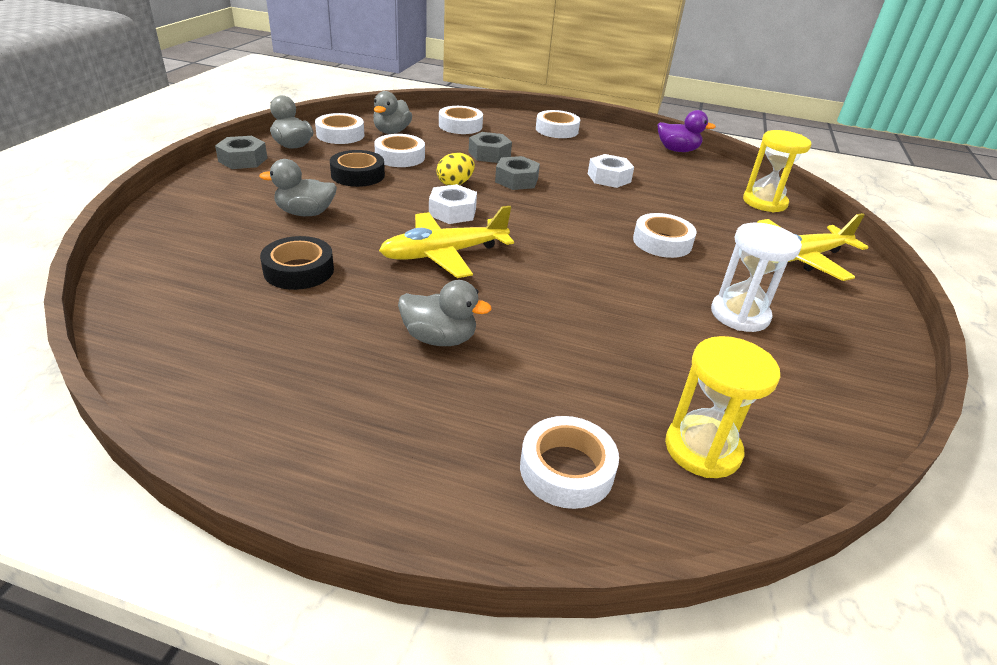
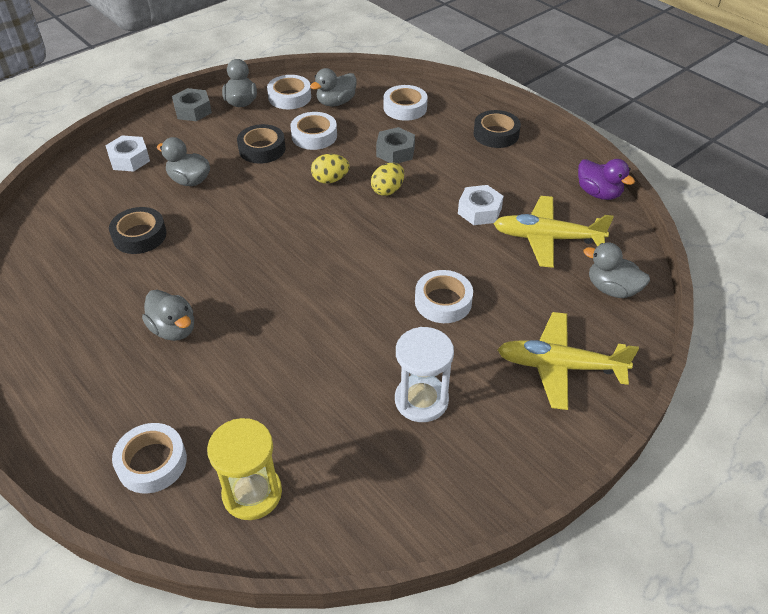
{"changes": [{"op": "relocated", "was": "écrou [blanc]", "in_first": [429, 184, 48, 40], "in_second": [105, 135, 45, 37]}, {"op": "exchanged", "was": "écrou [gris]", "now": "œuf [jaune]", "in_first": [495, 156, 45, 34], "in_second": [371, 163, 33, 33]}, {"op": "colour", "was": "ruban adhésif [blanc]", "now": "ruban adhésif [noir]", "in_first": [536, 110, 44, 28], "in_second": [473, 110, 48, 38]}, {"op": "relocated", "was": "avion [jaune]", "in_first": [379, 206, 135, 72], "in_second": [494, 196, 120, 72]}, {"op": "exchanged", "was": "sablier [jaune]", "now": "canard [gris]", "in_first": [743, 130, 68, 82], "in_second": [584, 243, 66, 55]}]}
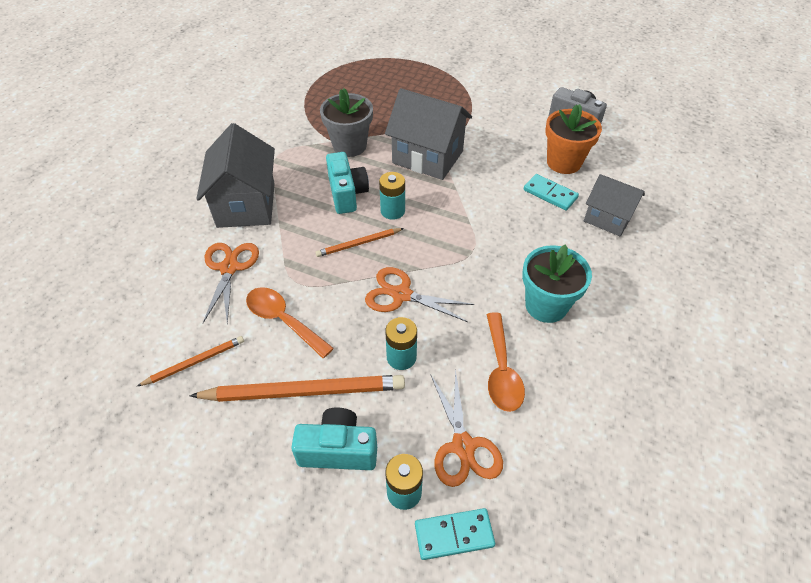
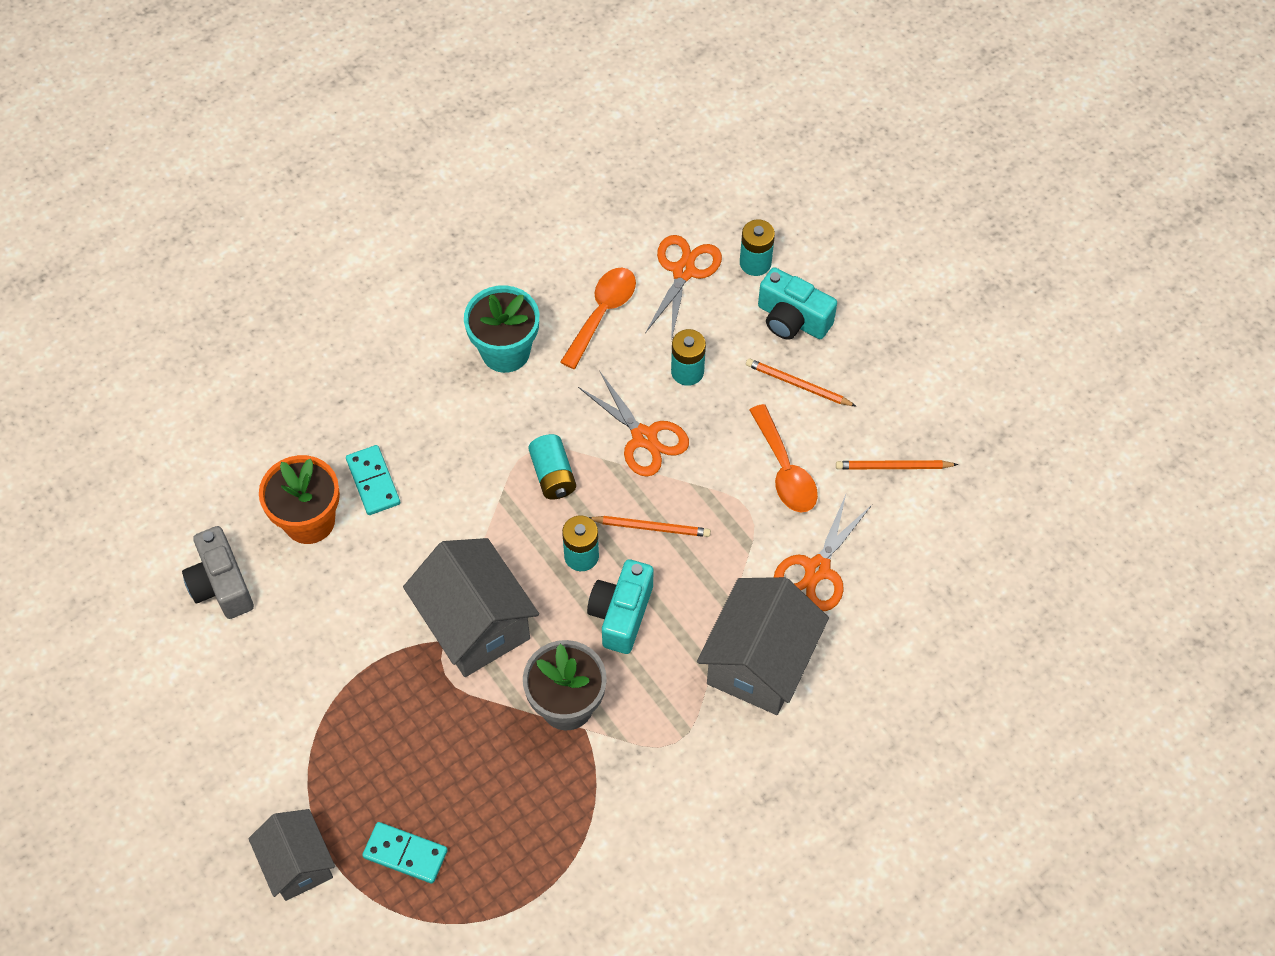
{"changes": [{"op": "relocated", "was": "maison [gris]", "in_first": [584, 174, 61, 62], "in_second": [248, 809, 87, 92]}, {"op": "relocated", "was": "domino [turquoise]", "in_first": [415, 508, 80, 52], "in_second": [362, 822, 86, 61]}, {"op": "appeared", "now": "pile [turquoise]", "in_second": [528, 434, 48, 65]}, {"op": "size", "was": "crayon [orange]", "in_first": [189, 375, 216, 27], "in_second": [746, 358, 111, 49], "ratio": 0.53}]}
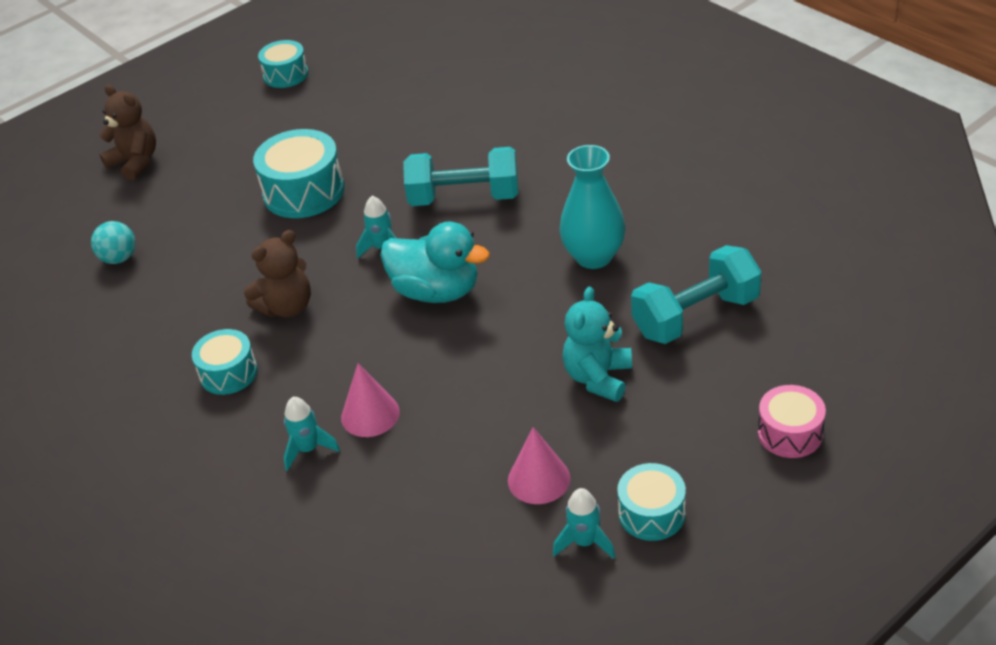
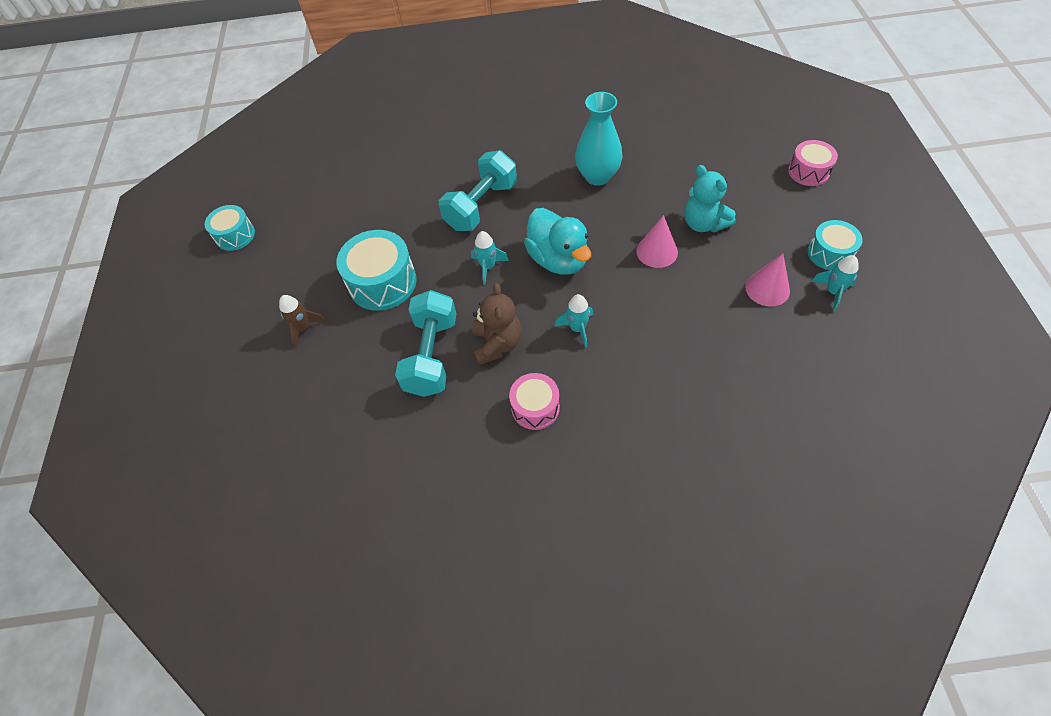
{"changes": [{"op": "appeared", "now": "fusée [marron]", "in_second": [279, 295, 47, 53]}, {"op": "relocated", "was": "haltère [turquoise]", "in_first": [631, 245, 131, 99], "in_second": [395, 290, 62, 107]}, {"op": "colour", "was": "tambour [turquoise]", "now": "tambour [rose]", "in_first": [192, 329, 66, 66], "in_second": [509, 373, 51, 57]}, {"op": "spun", "was": "canard [turquoise]", "in_first": [380, 222, 110, 81], "in_second": [524, 208, 67, 67], "clockwise": 90}, {"op": "relocated", "was": "fusée [turquoise]", "in_first": [284, 397, 56, 74], "in_second": [555, 294, 38, 54]}, {"op": "relocated", "was": "cône [rose]", "in_first": [341, 363, 59, 74], "in_second": [636, 215, 42, 53]}, {"op": "missing", "was": "balle [turquoise]", "in_first": [91, 221, 45, 43]}, {"op": "missing", "was": "ours en peluche [marron]", "in_first": [99, 85, 57, 95]}]}
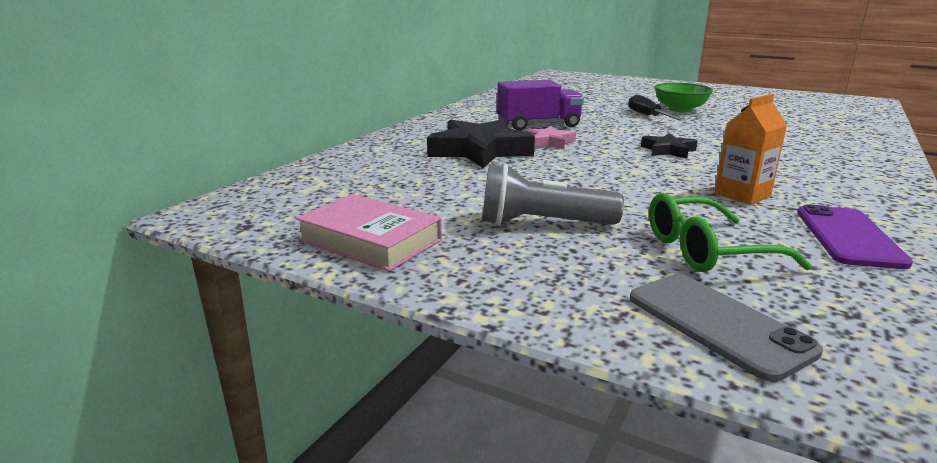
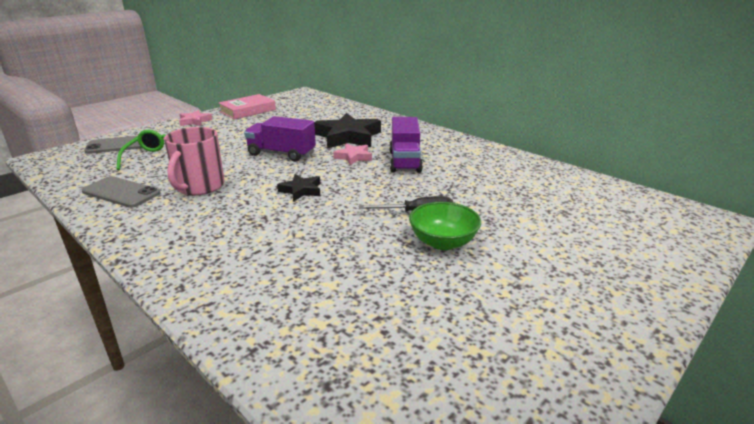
{"changes": [{"op": "colour", "was": "téléphone [violet]", "now": "téléphone [gris]", "in_first": [797, 204, 116, 65], "in_second": [82, 176, 79, 32]}, {"op": "exchanged", "was": "brique de lait [orange]", "now": "tasse [rose]", "in_first": [715, 94, 72, 111], "in_second": [164, 127, 61, 68]}, {"op": "appeared", "now": "étoile [rose]", "in_second": [179, 110, 34, 16]}, {"op": "appeared", "now": "camion [violet]", "in_second": [244, 116, 72, 46]}, {"op": "missing", "was": "lampe de poche [gris]", "in_first": [482, 163, 142, 62]}]}
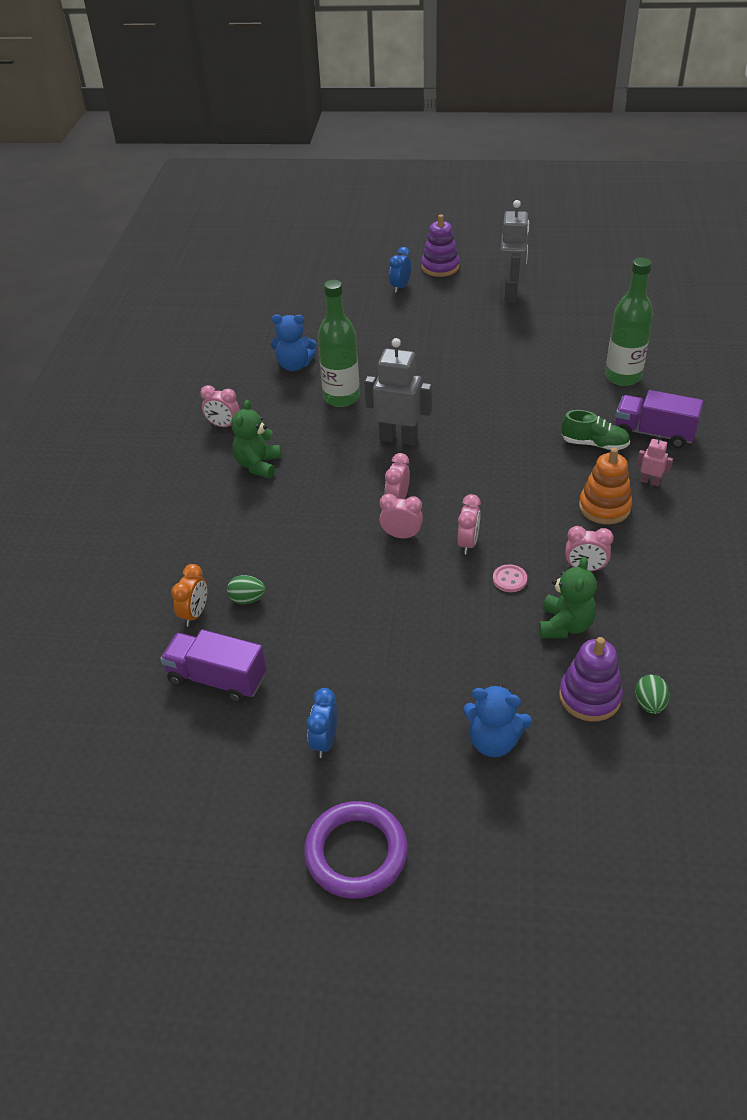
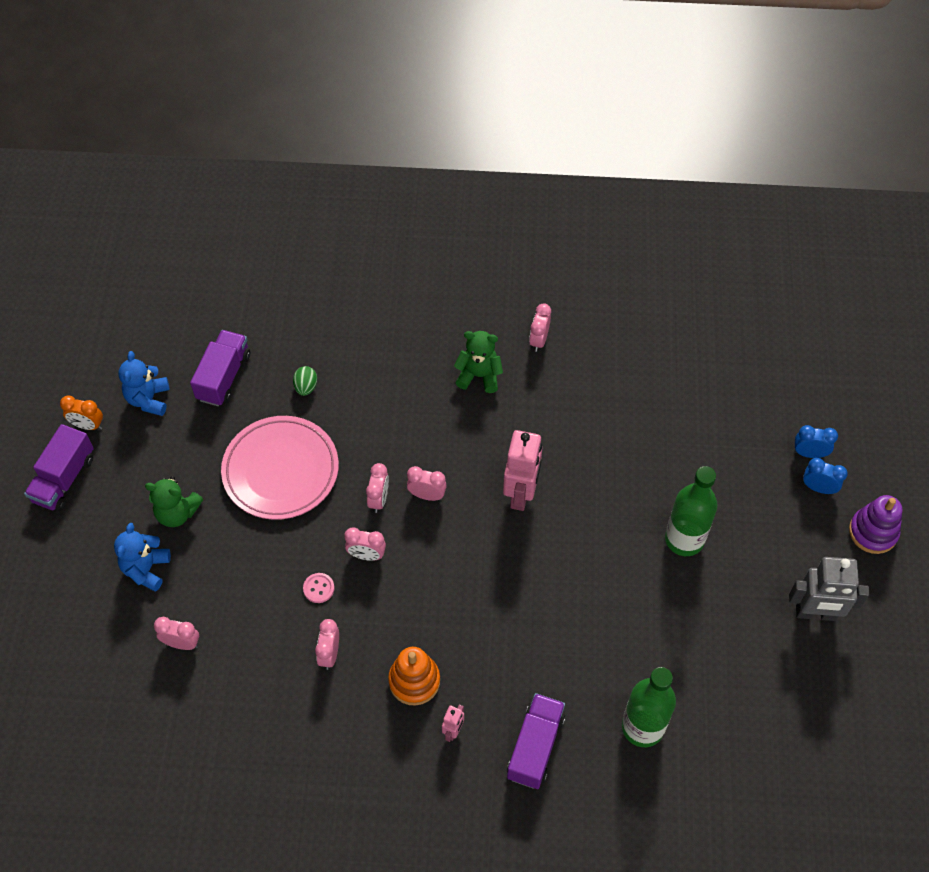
{"changes": [{"op": "exchanged", "was": "anneau [violet]", "now": "camion [violet]", "in_first": [304, 801, 104, 98], "in_second": [24, 424, 70, 88]}, {"op": "relocated", "was": "réveil [orange]", "in_first": [171, 564, 36, 63], "in_second": [60, 396, 43, 34]}, {"op": "relocated", "was": "ours en peluche [bleu]", "in_first": [271, 314, 45, 57], "in_second": [119, 351, 50, 65]}, {"op": "relocated", "was": "ours en peluche [vert]", "in_first": [539, 557, 58, 81], "in_second": [145, 476, 58, 51]}, {"op": "exchanged", "was": "jouet à empiler [violet]", "now": "réveil [rose]", "in_first": [559, 637, 64, 85], "in_second": [154, 617, 45, 33]}, {"op": "appeared", "now": "assiette [rose]", "in_second": [221, 416, 118, 104]}, {"op": "colour", "was": "robot [gris]", "now": "robot [rose]", "in_first": [364, 338, 68, 107], "in_second": [503, 430, 39, 81]}, {"op": "relocated", "was": "bouteille [vert]", "in_first": [318, 280, 42, 127], "in_second": [665, 466, 53, 90]}, {"op": "relocated", "was": "réveil [bleu]", "in_first": [307, 688, 30, 70], "in_second": [794, 425, 44, 33]}, {"op": "missing", "was": "chaussure [vert]", "in_first": [561, 410, 69, 40]}, {"op": "missing", "was": "œuf [vert]", "in_first": [635, 675, 34, 39]}]}
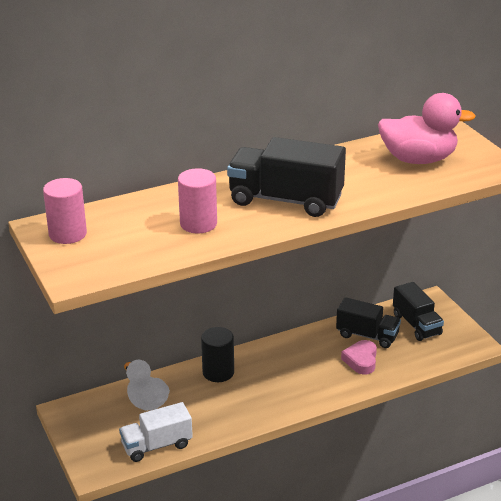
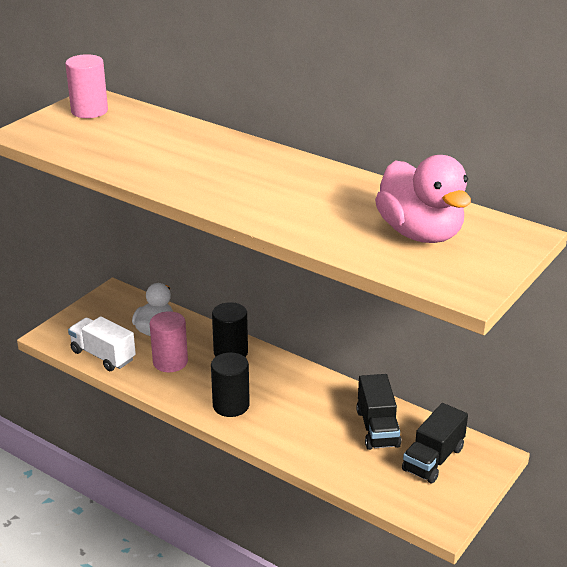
{"changes": [{"op": "relocated", "was": "cylindre [rose]", "in_first": [178, 168, 39, 65], "in_second": [150, 311, 38, 61]}, {"op": "appeared", "now": "cylindre [noir]", "in_second": [211, 352, 39, 65]}, {"op": "missing", "was": "camion [noir]", "in_first": [227, 137, 119, 80]}, {"op": "missing", "was": "cœur [rose]", "in_first": [341, 340, 36, 35]}]}
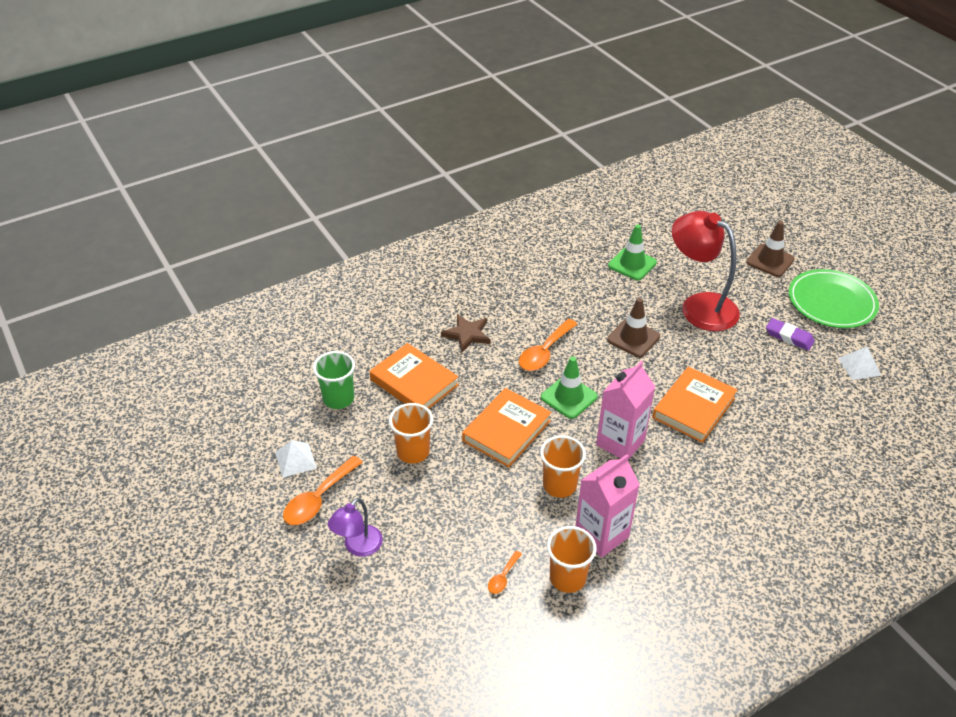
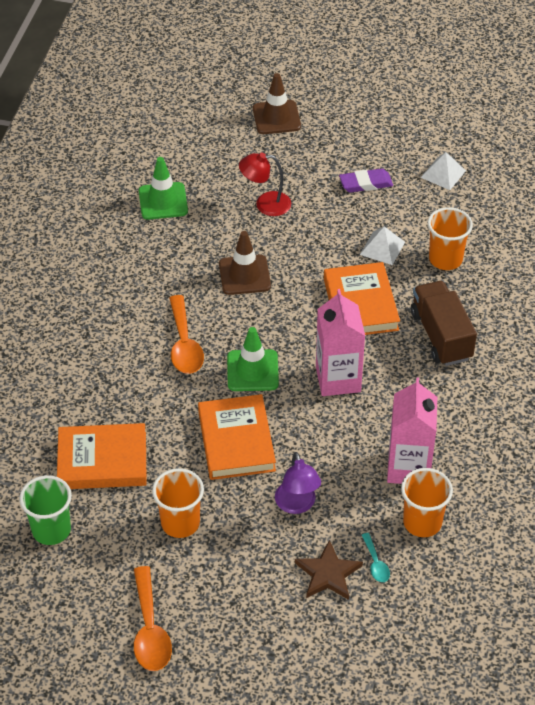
{"changes": [{"op": "size", "was": "lampe [rouge]", "in_first": [672, 211, 68, 120], "in_second": [239, 153, 52, 63], "ratio": 0.54}, {"op": "relocated", "was": "lampe [violet]", "in_first": [328, 498, 55, 59], "in_second": [275, 452, 46, 62]}, {"op": "relocated", "was": "étoile [marron]", "in_first": [441, 314, 50, 38], "in_second": [295, 540, 68, 60]}, {"op": "relocated", "was": "pyramide [blanc]", "in_first": [275, 440, 42, 38], "in_second": [360, 226, 45, 39]}, {"op": "colour", "was": "cuillère [orange]", "now": "cuillère [turquoise]", "in_first": [488, 551, 34, 43], "in_second": [362, 533, 28, 49]}, {"op": "appeared", "now": "camion [marron]", "in_second": [411, 281, 66, 85]}, {"op": "relocated", "was": "gobelet [orange]", "in_first": [540, 435, 46, 63], "in_second": [428, 207, 45, 63]}, {"op": "missing", "was": "assiette [vert]", "in_first": [789, 269, 90, 59]}]}
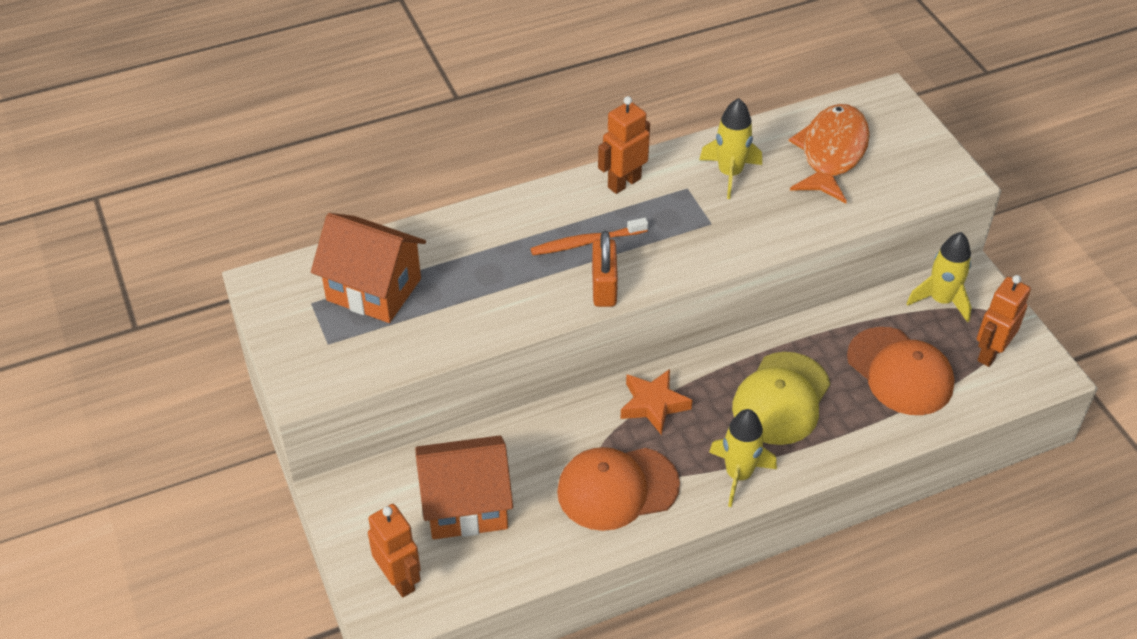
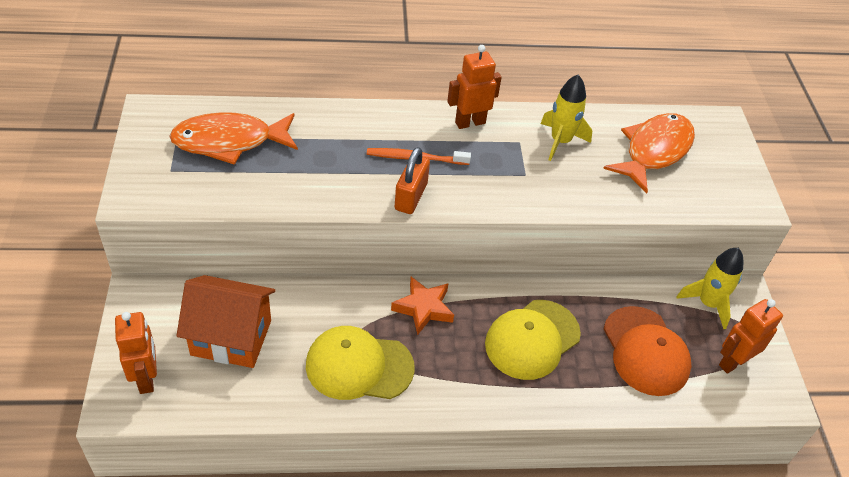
{"changes": [{"op": "exchanged", "was": "maison [orange]", "now": "poisson [orange]", "in_first": [311, 213, 115, 110], "in_second": [169, 112, 129, 53]}, {"op": "colour", "was": "casquette [orange]", "now": "casquette [jaune]", "in_first": [557, 447, 123, 84], "in_second": [306, 326, 109, 74]}, {"op": "missing", "was": "fusée [jaune]", "in_first": [709, 409, 68, 98]}]}
